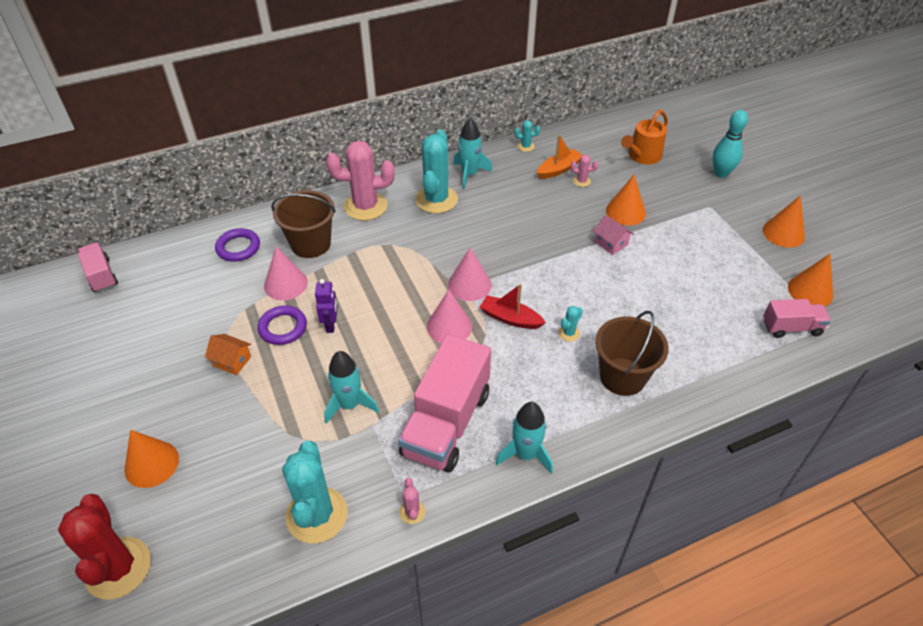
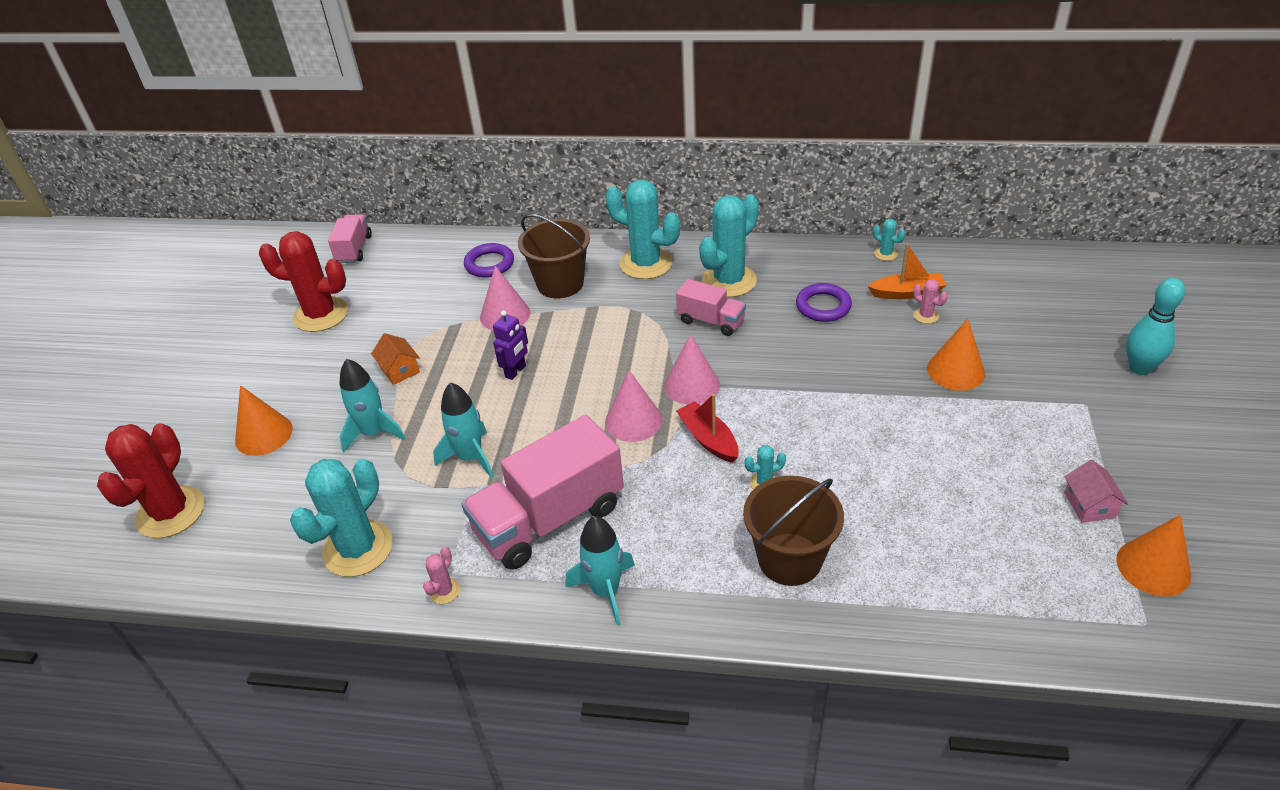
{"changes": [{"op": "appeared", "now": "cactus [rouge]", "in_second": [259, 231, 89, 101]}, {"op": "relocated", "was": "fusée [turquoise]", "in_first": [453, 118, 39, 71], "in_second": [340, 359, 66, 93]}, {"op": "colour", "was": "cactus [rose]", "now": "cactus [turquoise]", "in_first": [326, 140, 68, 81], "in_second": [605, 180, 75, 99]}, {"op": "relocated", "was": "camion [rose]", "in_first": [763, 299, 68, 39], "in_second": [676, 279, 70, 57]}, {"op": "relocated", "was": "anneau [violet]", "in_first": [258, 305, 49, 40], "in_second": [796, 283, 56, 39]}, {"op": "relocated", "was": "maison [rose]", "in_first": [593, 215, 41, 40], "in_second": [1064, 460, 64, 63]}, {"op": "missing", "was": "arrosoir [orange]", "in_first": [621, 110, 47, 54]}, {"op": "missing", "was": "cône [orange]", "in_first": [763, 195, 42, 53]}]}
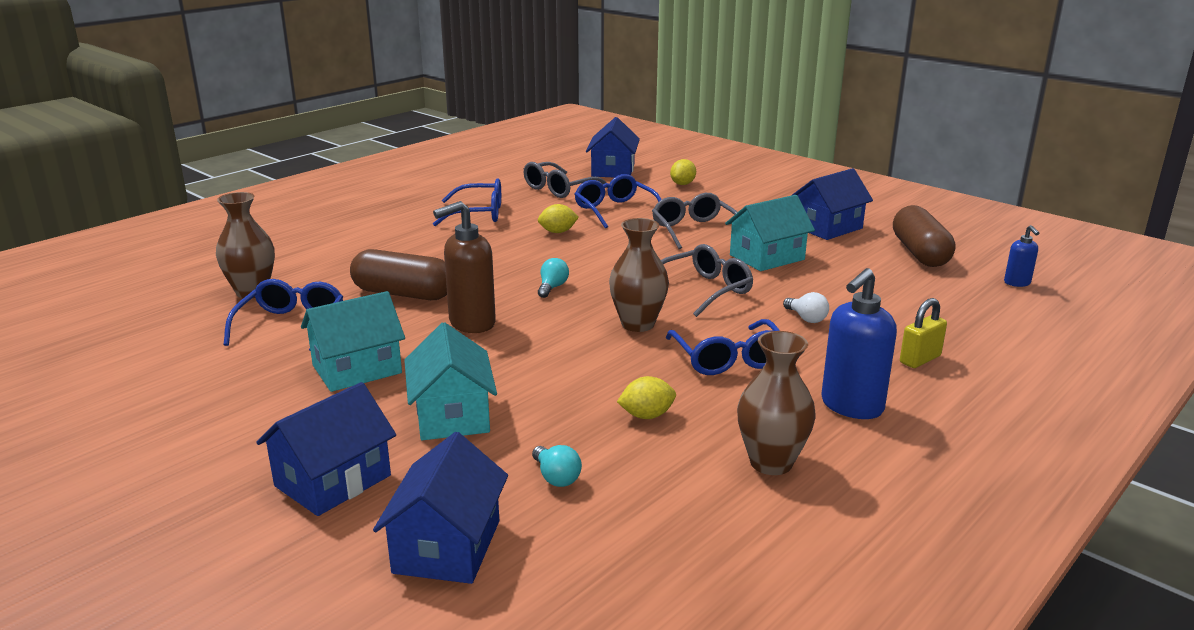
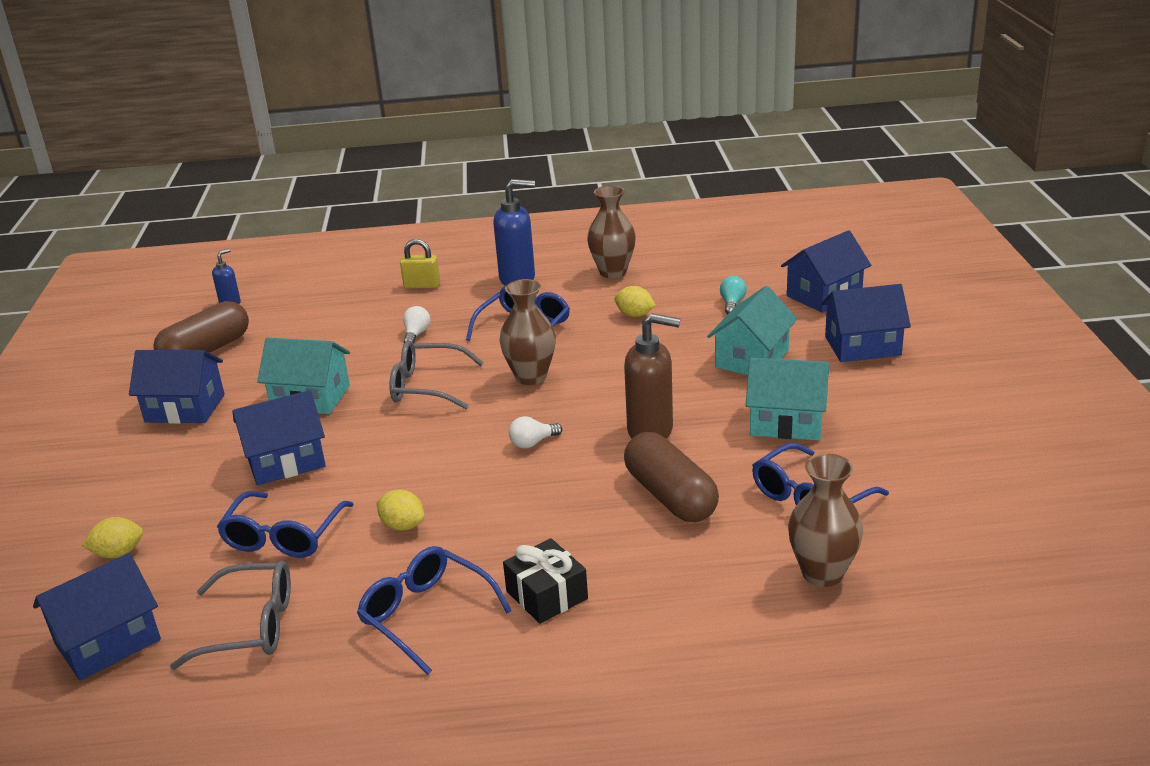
{"changes": [{"op": "exchanged", "was": "lunettes [gris]", "now": "maison [bleu]", "in_first": [652, 193, 86, 56], "in_second": [232, 390, 94, 95]}, {"op": "appeared", "now": "cadeau [noir]", "in_second": [503, 538, 85, 86]}, {"op": "colour", "was": "ampoule [turquoise]", "now": "ampoule [blanc]", "in_first": [538, 258, 31, 40], "in_second": [509, 416, 53, 33]}]}
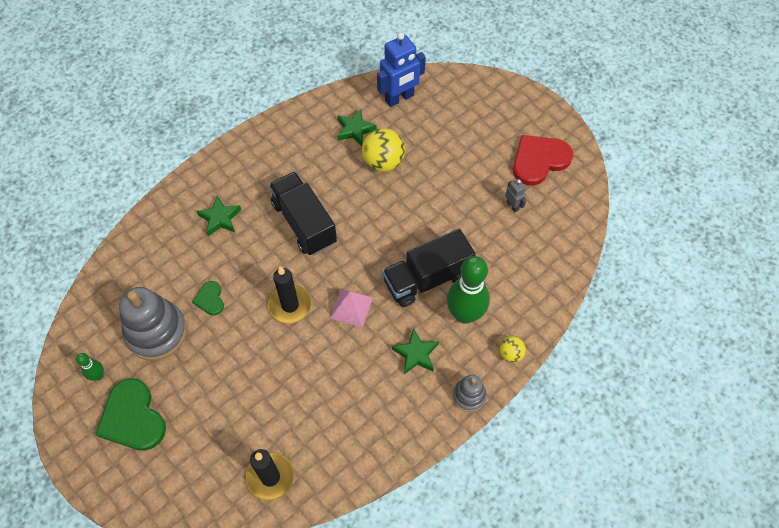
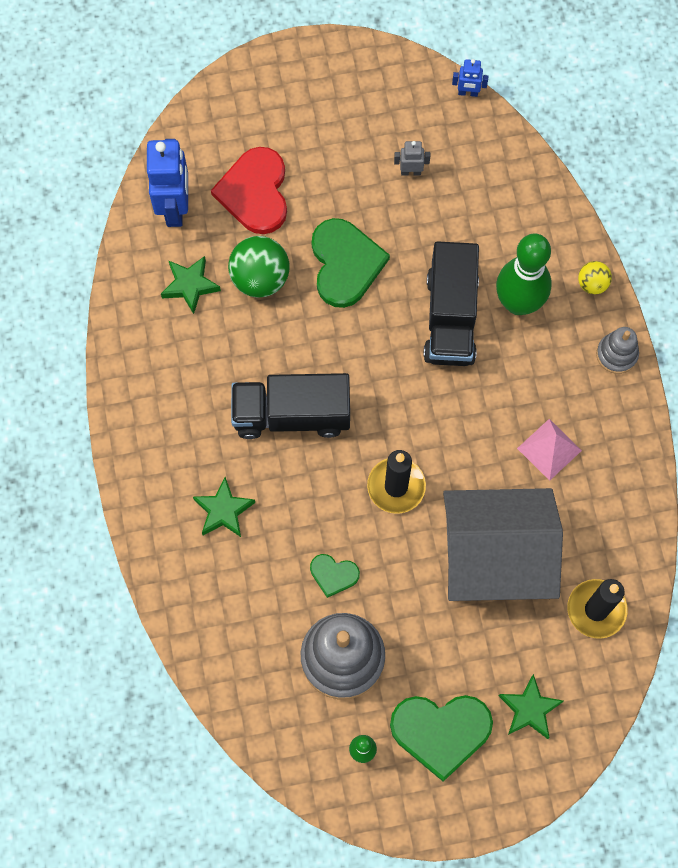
{"changes": [{"op": "relocated", "was": "cœur [rouge]", "in_first": [513, 135, 60, 50], "in_second": [211, 147, 76, 87]}, {"op": "colour", "was": "balle [jaune]", "now": "balle [vert]", "in_first": [362, 128, 43, 44], "in_second": [228, 236, 62, 62]}, {"op": "appeared", "now": "cœur [vert]", "in_second": [312, 218, 78, 90]}, {"op": "appeared", "now": "maison [gris]", "in_second": [443, 488, 120, 113]}, {"op": "appeared", "now": "robot [bleu]", "in_second": [452, 59, 36, 38]}, {"op": "relocated", "was": "étoile [vert]", "in_first": [392, 328, 47, 46], "in_second": [499, 674, 65, 65]}, {"op": "relocated", "was": "pyramide [rose]", "in_first": [330, 289, 43, 39], "in_second": [517, 419, 65, 62]}]}
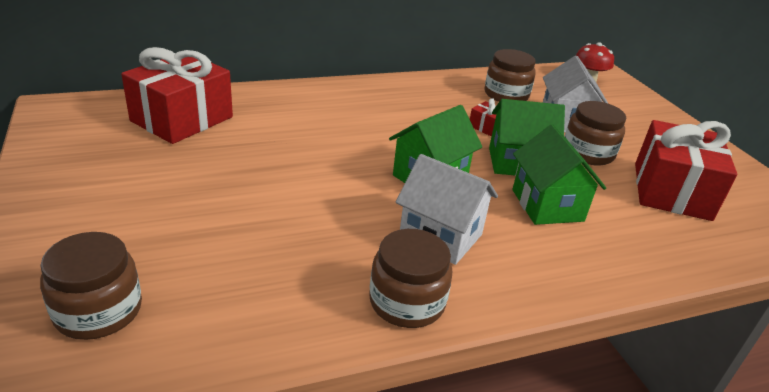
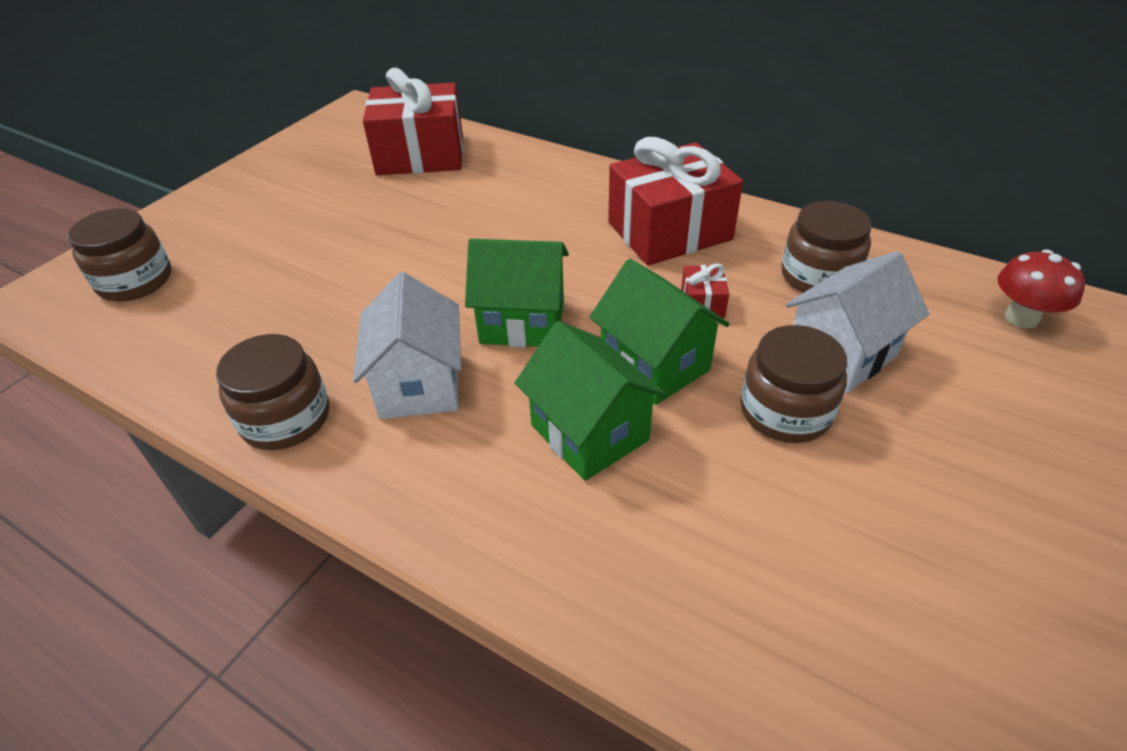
{"changes": [{"op": "spun", "was": "maison [vert]", "in_first": [512, 124, 94, 101], "in_second": [515, 321, 152, 160], "clockwise": -75}, {"op": "relocated", "was": "cadeau [rouge]", "in_first": [635, 120, 102, 101], "in_second": [608, 137, 135, 129]}]}
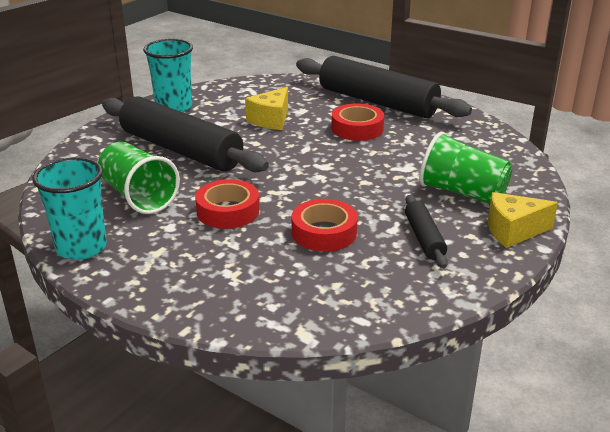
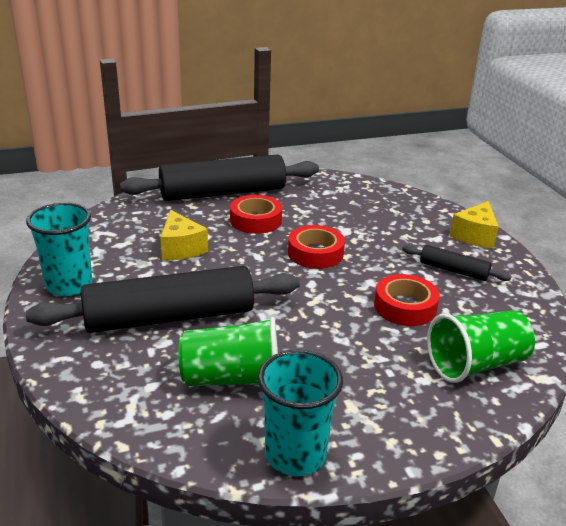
{"changes": [{"op": "relocated", "was": "ruban adhésif [rouge]", "in_first": [195, 179, 64, 50], "in_second": [288, 225, 57, 44]}, {"op": "relocated", "was": "gobelet [vert]", "in_first": [419, 132, 93, 72], "in_second": [427, 310, 108, 73]}]}
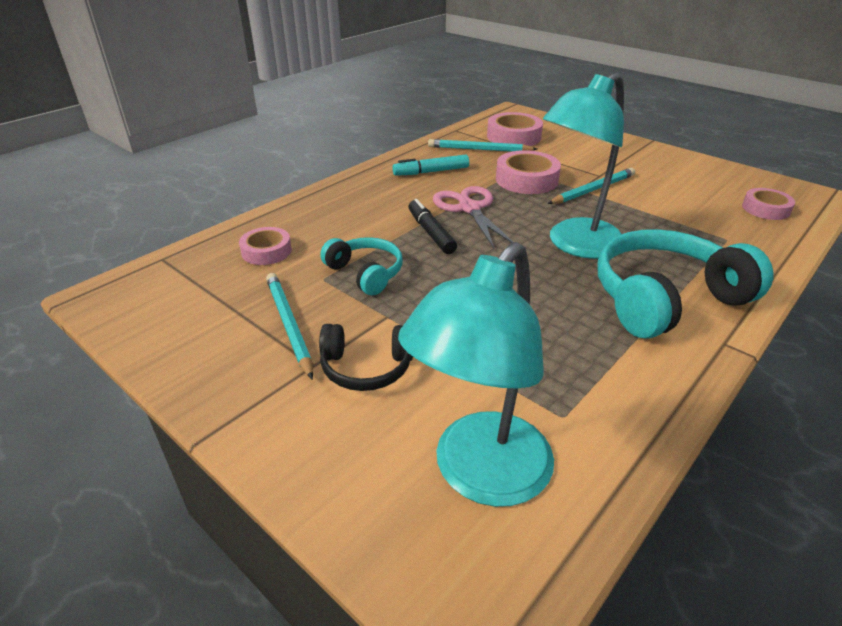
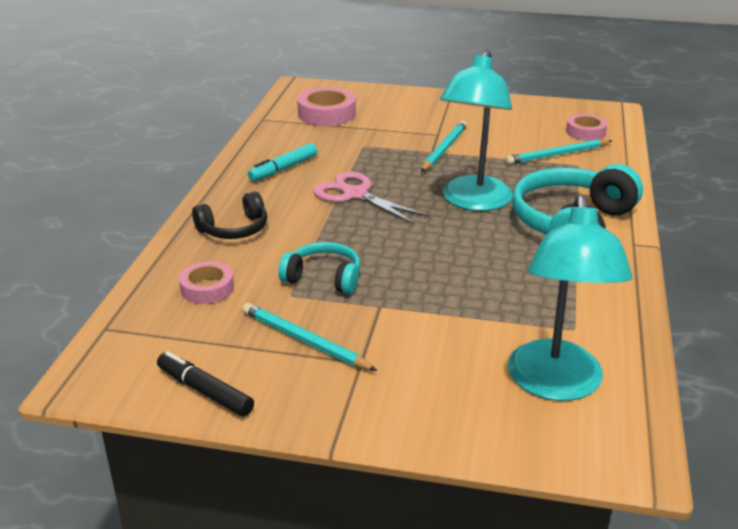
{"changes": [{"op": "relocated", "was": "feutre [noir]", "in_first": [408, 199, 49, 55], "in_second": [157, 351, 97, 66]}, {"op": "relocated", "was": "casque audio [noir]", "in_first": [319, 324, 94, 67], "in_second": [192, 191, 75, 48]}, {"op": "relocated", "was": "crayon [turquoise]", "in_first": [428, 139, 109, 13], "in_second": [505, 139, 107, 26]}, {"op": "missing", "was": "ruban adhésif [rose]", "in_first": [496, 150, 65, 44]}]}
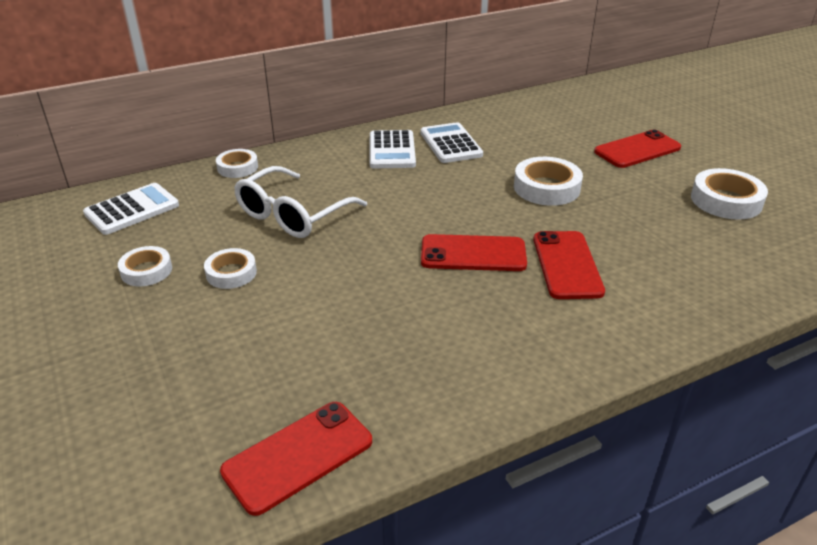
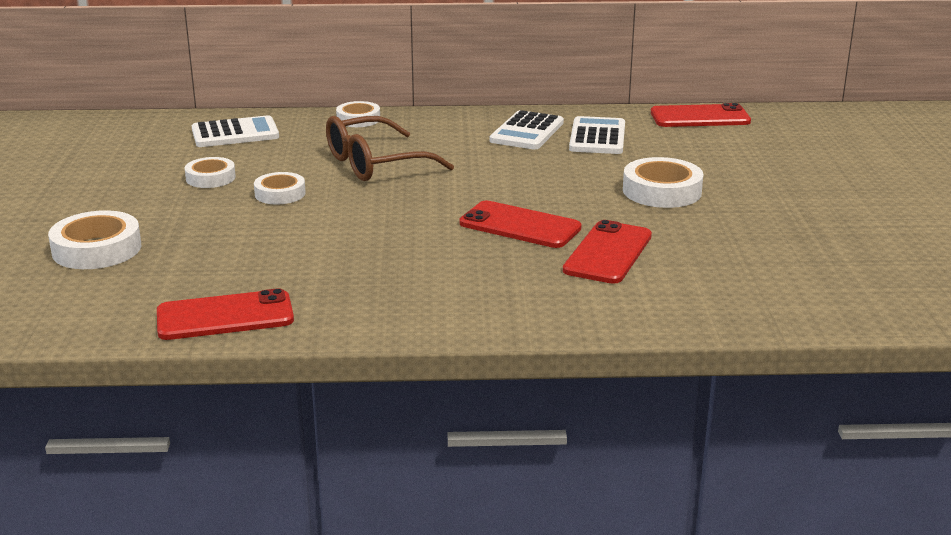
{"changes": [{"op": "relocated", "was": "ruban adhésif [blanc]", "in_first": [691, 168, 77, 52], "in_second": [48, 210, 93, 59]}, {"op": "colour", "was": "lunettes [blanc]", "now": "lunettes [marron]", "in_first": [234, 166, 133, 72], "in_second": [326, 116, 128, 65]}, {"op": "relocated", "was": "téléphone [rouge]", "in_first": [594, 129, 87, 39], "in_second": [651, 103, 100, 24]}]}
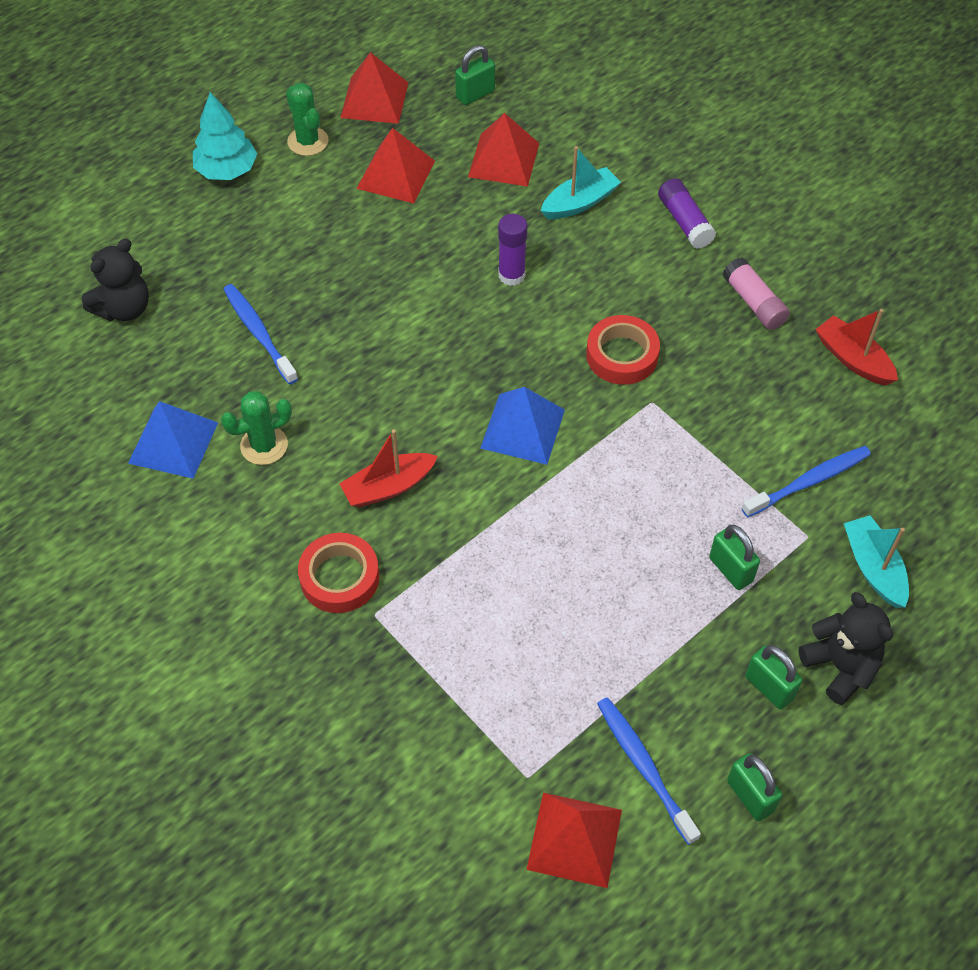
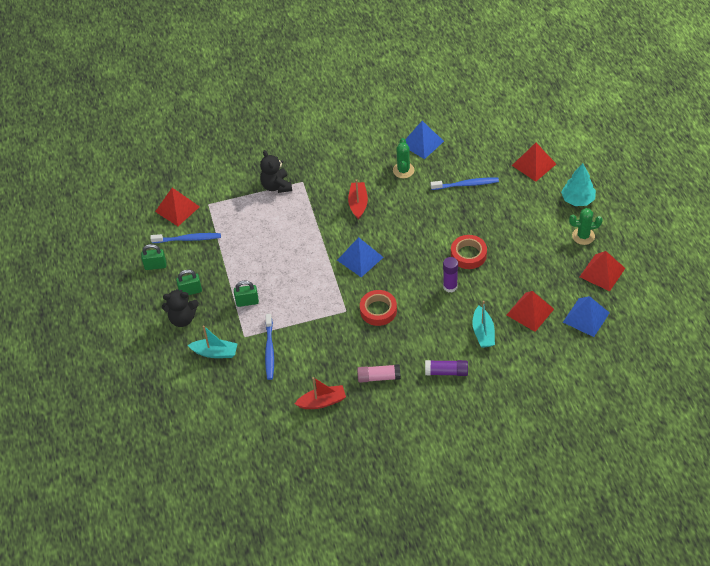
{"changes": [{"op": "relocated", "was": "ours en peluche [noir]", "in_first": [82, 239, 67, 82], "in_second": [260, 150, 32, 43]}, {"op": "relocated", "was": "ruban adhésif [rouge]", "in_first": [298, 533, 81, 80], "in_second": [451, 235, 36, 34]}, {"op": "relocated", "was": "pyramide [rouge]", "in_first": [356, 128, 79, 75], "in_second": [512, 143, 44, 39]}, {"op": "exchanged", "was": "cadenas [vert]", "now": "pyramide [bleu]", "in_first": [455, 45, 40, 60], "in_second": [563, 296, 47, 41]}]}
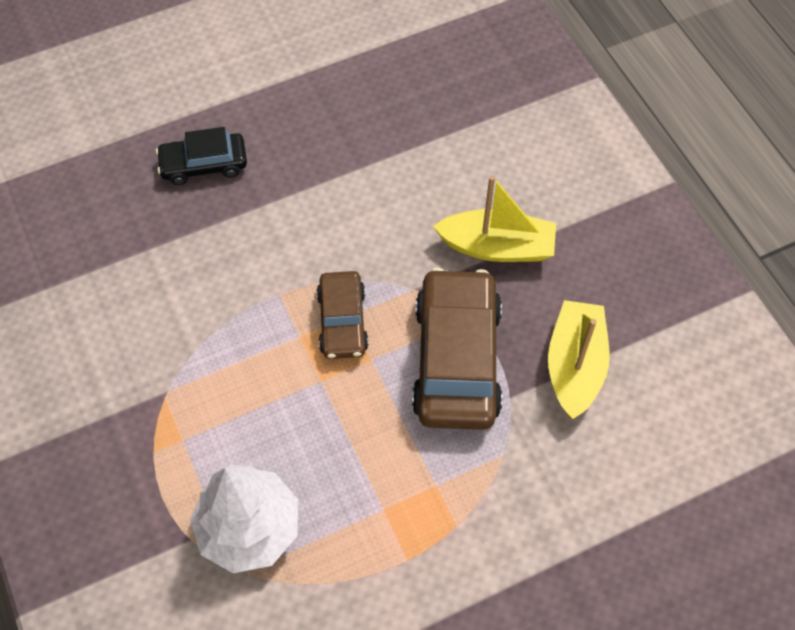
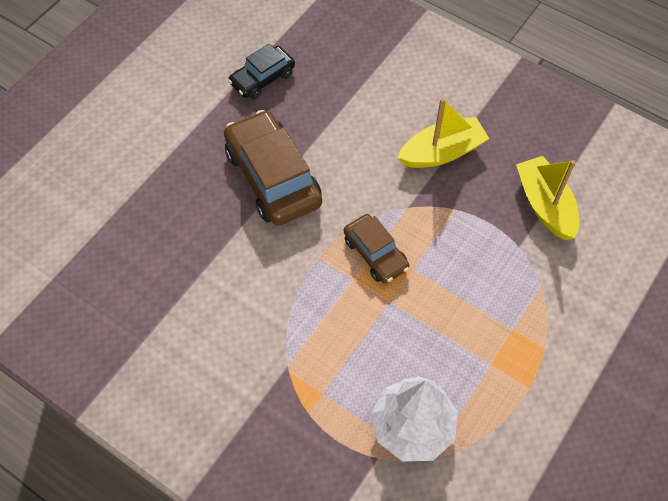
{"changes": [{"op": "relocated", "was": "voiture [marron]", "in_first": [412, 268, 90, 162], "in_second": [224, 110, 98, 116]}, {"op": "relocated", "was": "voiture [noir]", "in_first": [156, 127, 91, 58], "in_second": [228, 43, 67, 56]}]}
